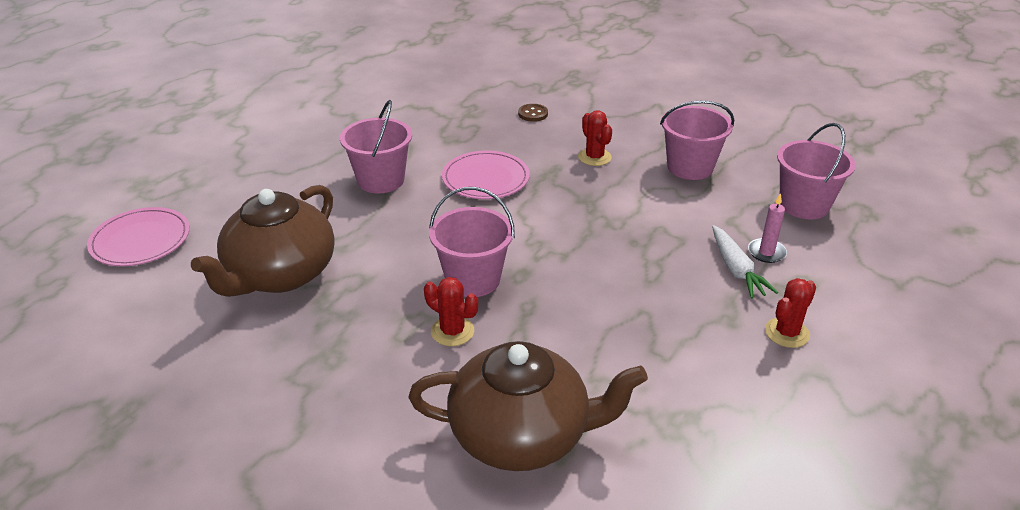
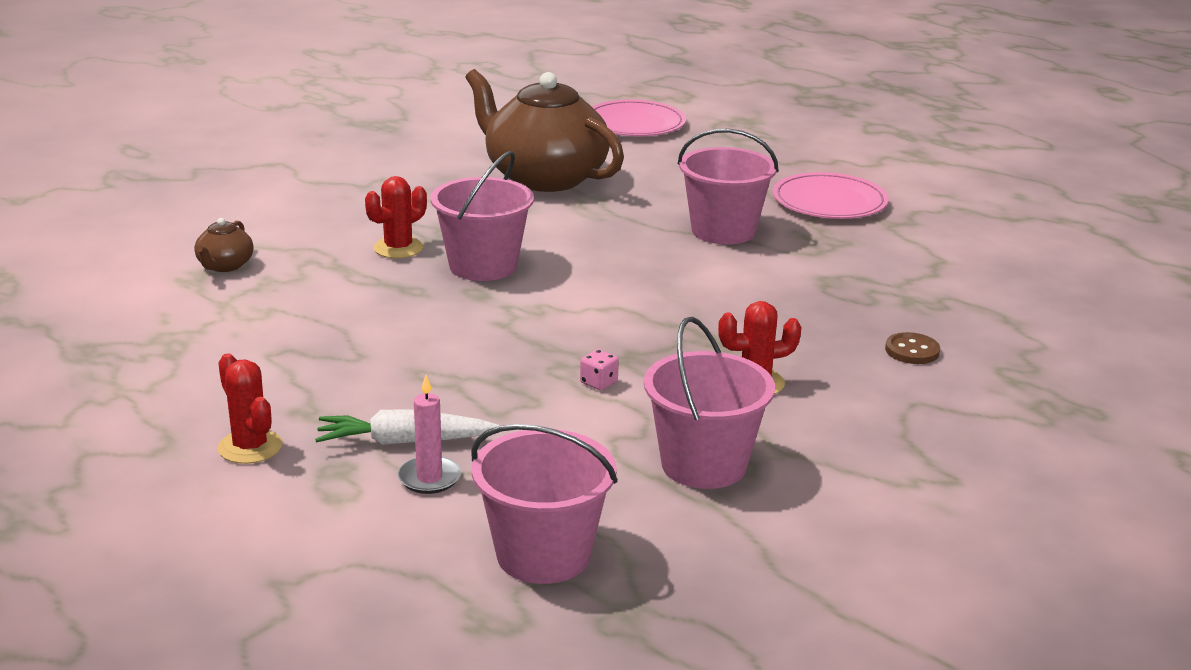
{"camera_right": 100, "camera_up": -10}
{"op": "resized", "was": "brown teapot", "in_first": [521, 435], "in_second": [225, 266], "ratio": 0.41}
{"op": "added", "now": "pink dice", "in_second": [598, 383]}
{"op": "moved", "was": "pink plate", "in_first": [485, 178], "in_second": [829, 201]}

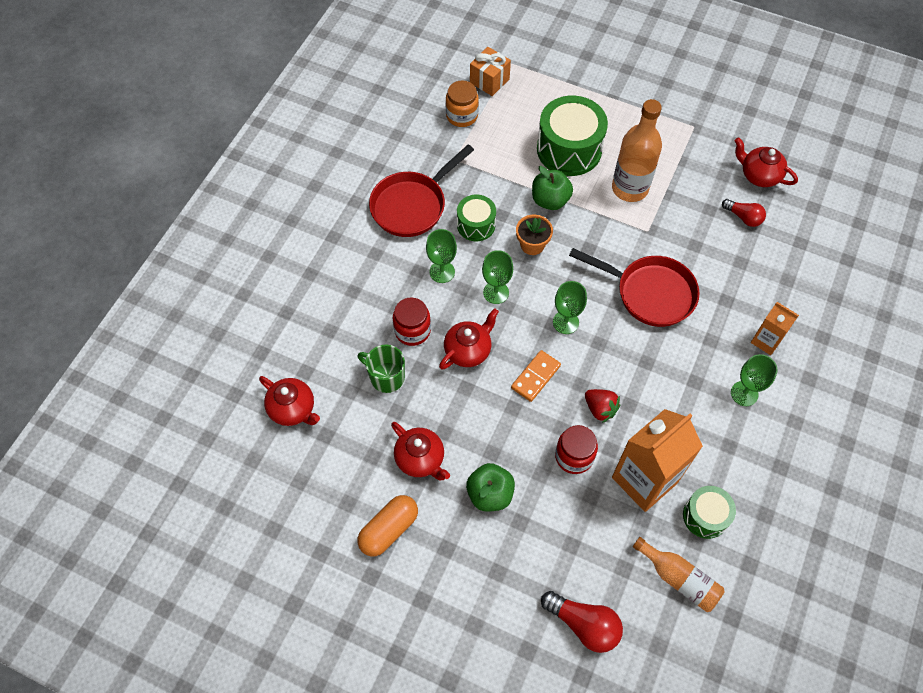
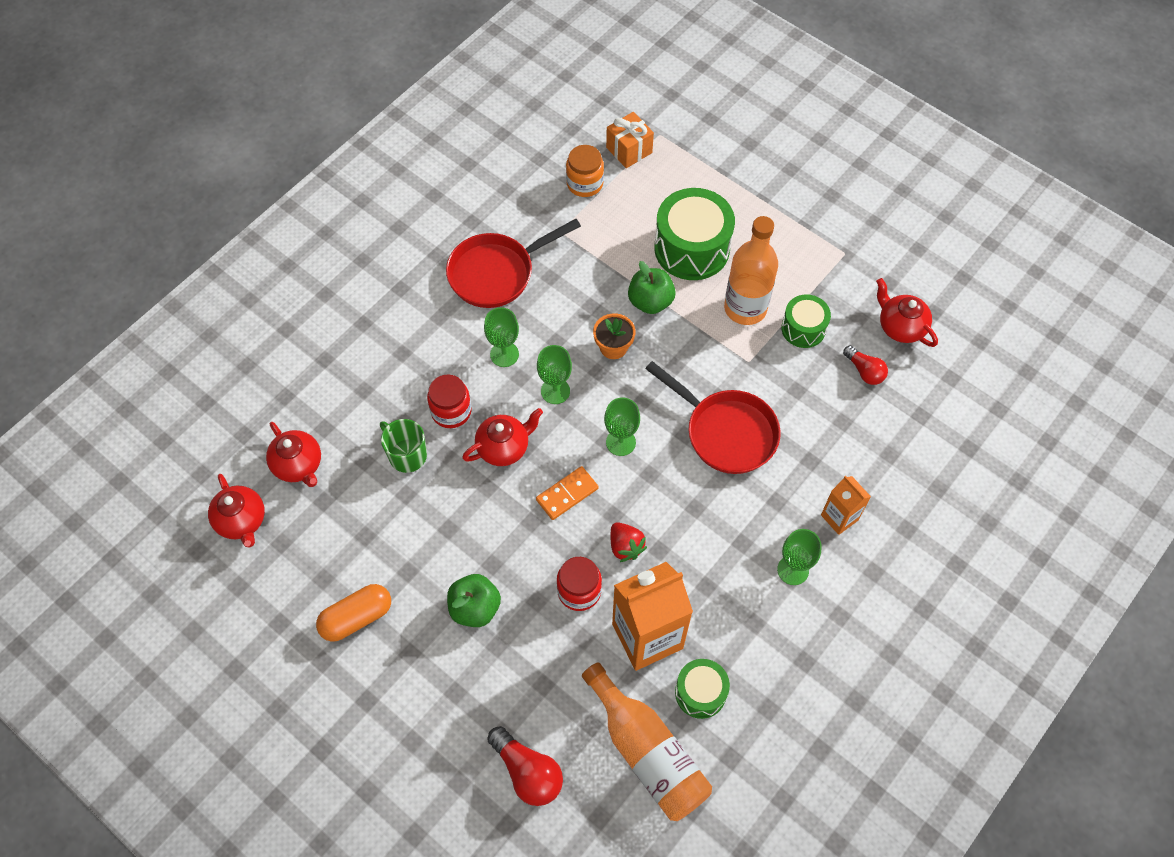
{"camera_right": 15, "camera_up": 0}
{"op": "moved", "was": "red teapot", "in_first": [420, 459], "in_second": [241, 521]}
{"op": "resized", "was": "orange bottle", "in_first": [679, 578], "in_second": [647, 752], "ratio": 1.58}
{"op": "moved", "was": "green drum", "in_first": [476, 225], "in_second": [803, 328]}

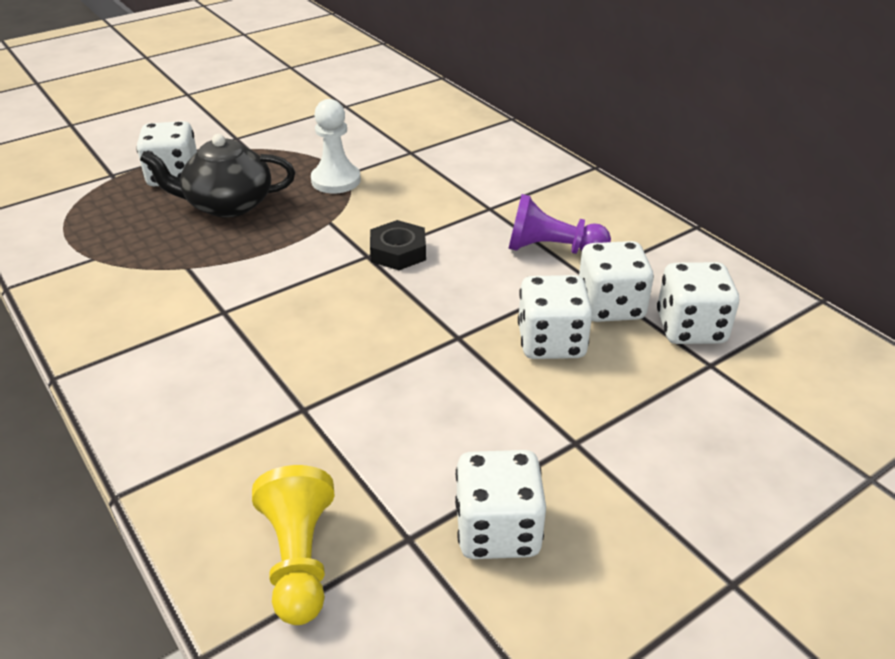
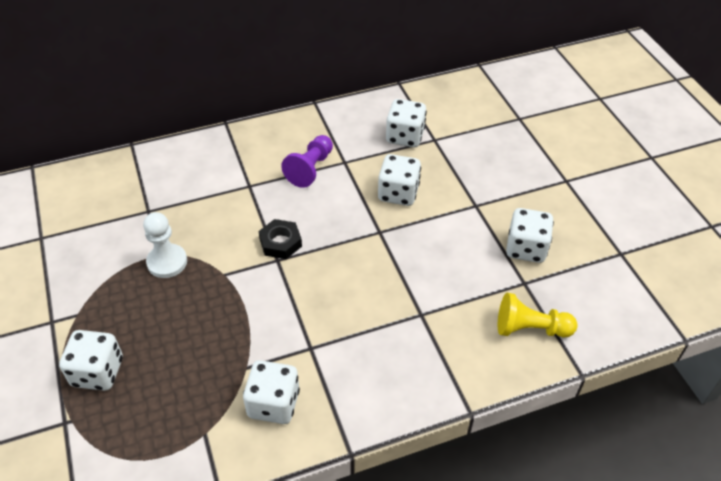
{"camera_right": -75, "camera_up": 10}
{"op": "moved", "was": "white dice", "in_first": [610, 306], "in_second": [273, 403]}
{"op": "removed", "was": "black teapot", "in_first": [227, 204]}

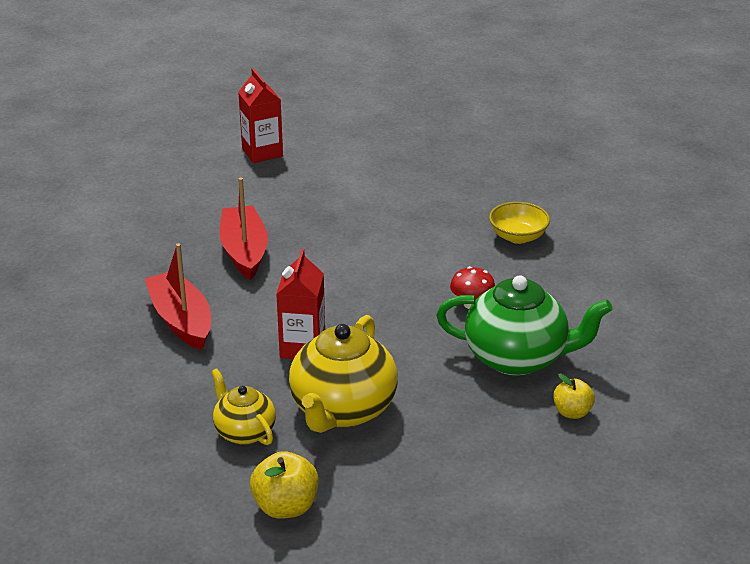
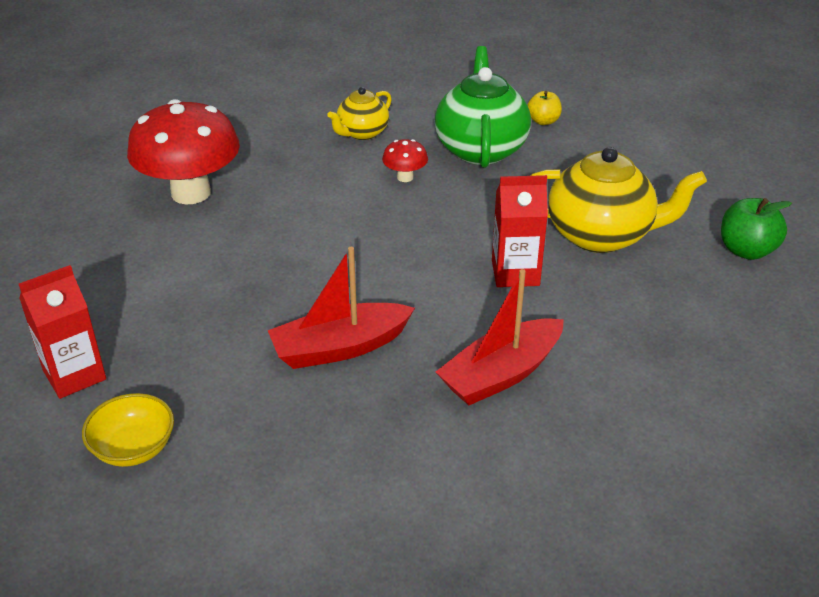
{"camera_right": -100, "camera_up": 5}
{"op": "moved", "was": "yellow bowl", "in_first": [518, 237], "in_second": [134, 448]}
{"op": "added", "now": "red mushroom", "in_second": [191, 193]}
{"op": "moved", "was": "yellow teapot", "in_first": [244, 432], "in_second": [362, 133]}
{"op": "recoloured", "was": "yellow apple", "now": "green apple", "in_first": [285, 507], "in_second": [746, 250]}

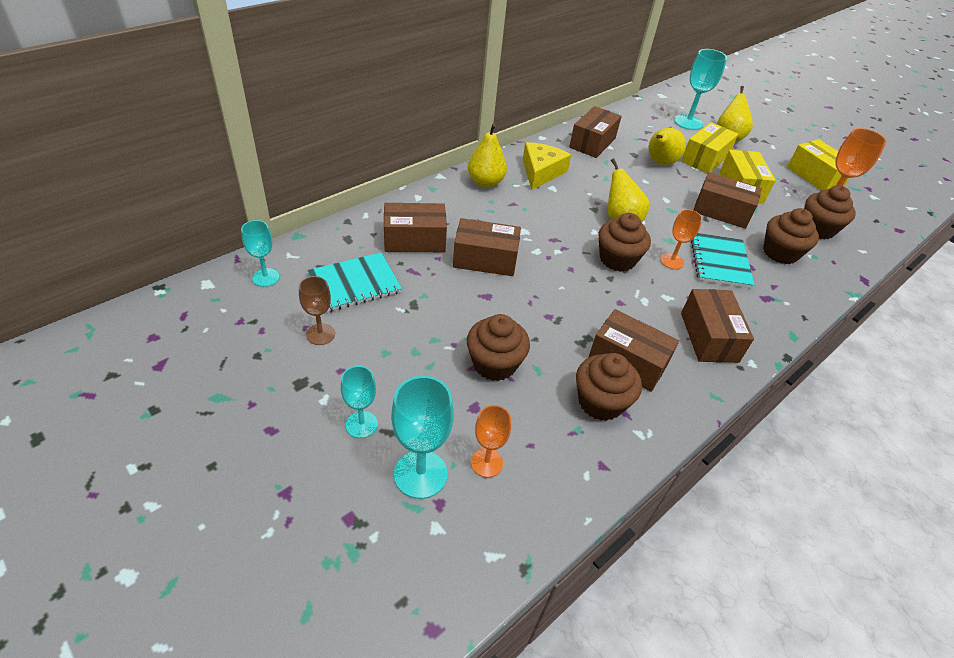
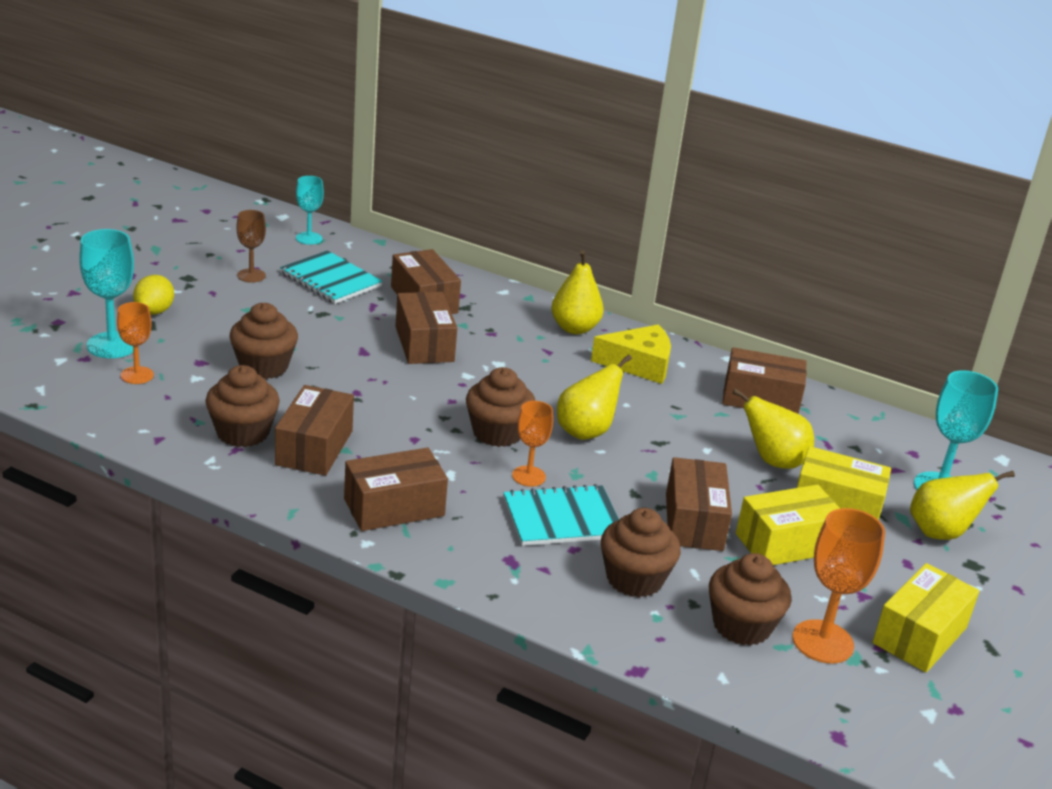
{"camera_right": 70, "camera_up": -15}
{"op": "replaced", "was": "turquoise goblet", "now": "yellow lemon", "in_first": [361, 424], "in_second": [154, 311]}

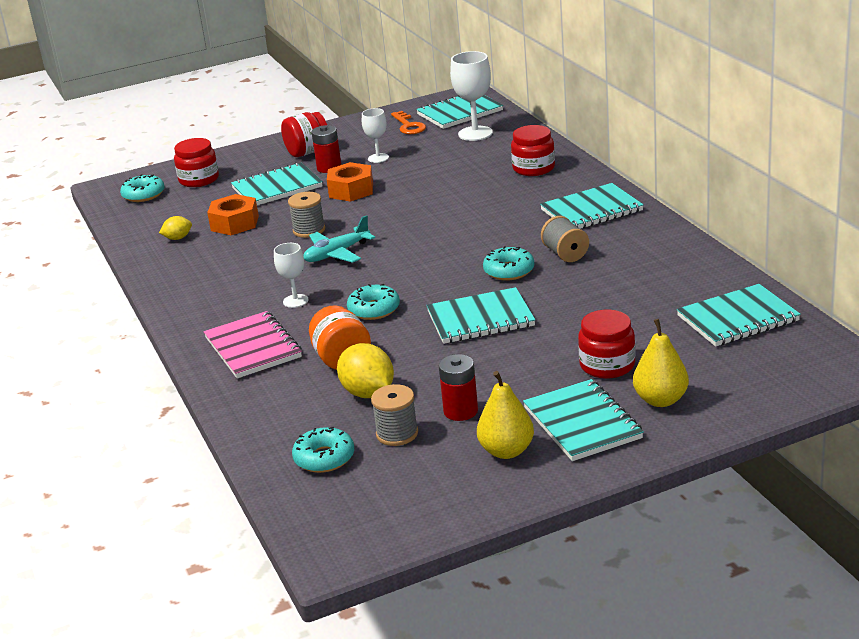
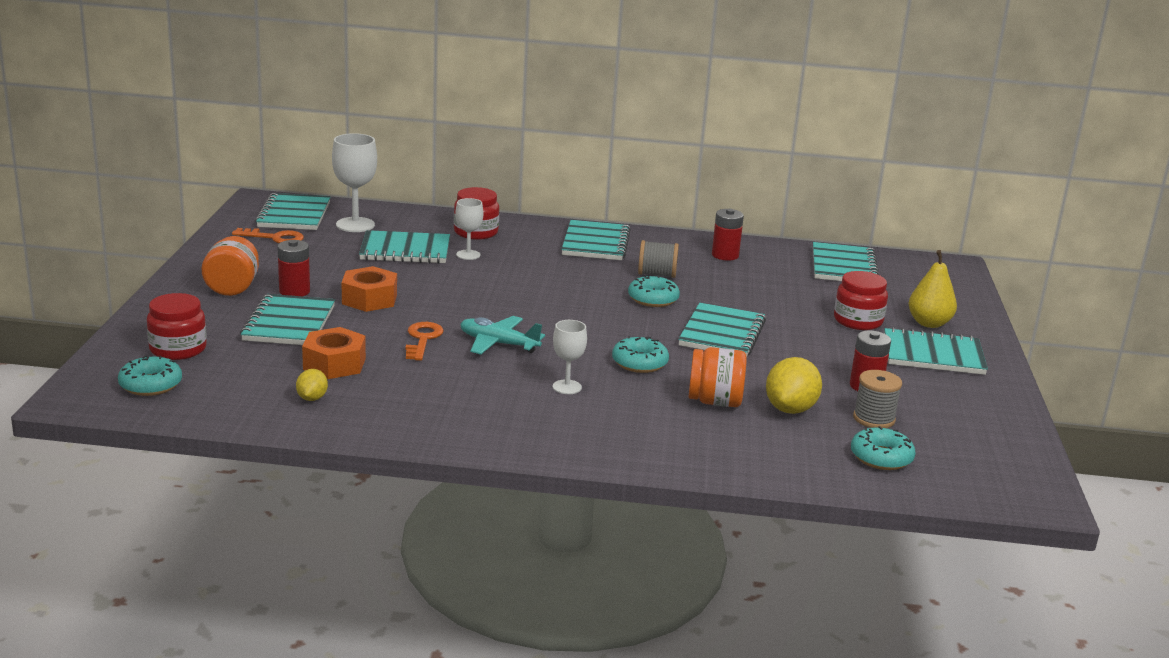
{"camera_right": -65, "camera_up": -5}
{"op": "recoloured", "was": "red jar", "now": "orange jar", "in_first": [308, 152], "in_second": [232, 288]}
{"op": "added", "now": "turquoise notebook", "in_second": [405, 250]}
{"op": "replaced", "was": "grey spool", "now": "orange key", "in_first": [309, 230], "in_second": [422, 339]}
{"op": "moved", "was": "white goblet", "in_first": [378, 158], "in_second": [468, 255]}
{"op": "turned", "was": "turquoise plane", "in_first": [337, 254], "in_second": [498, 344], "clockwise": 120}
{"op": "added", "now": "red battery", "in_second": [725, 255]}
{"op": "turned", "was": "yellow lemon", "in_first": [368, 393], "in_second": [790, 409], "clockwise": -60}
{"op": "removed", "was": "pink notebook", "in_first": [253, 347]}
{"op": "removed", "was": "yellow pear", "in_first": [506, 451]}

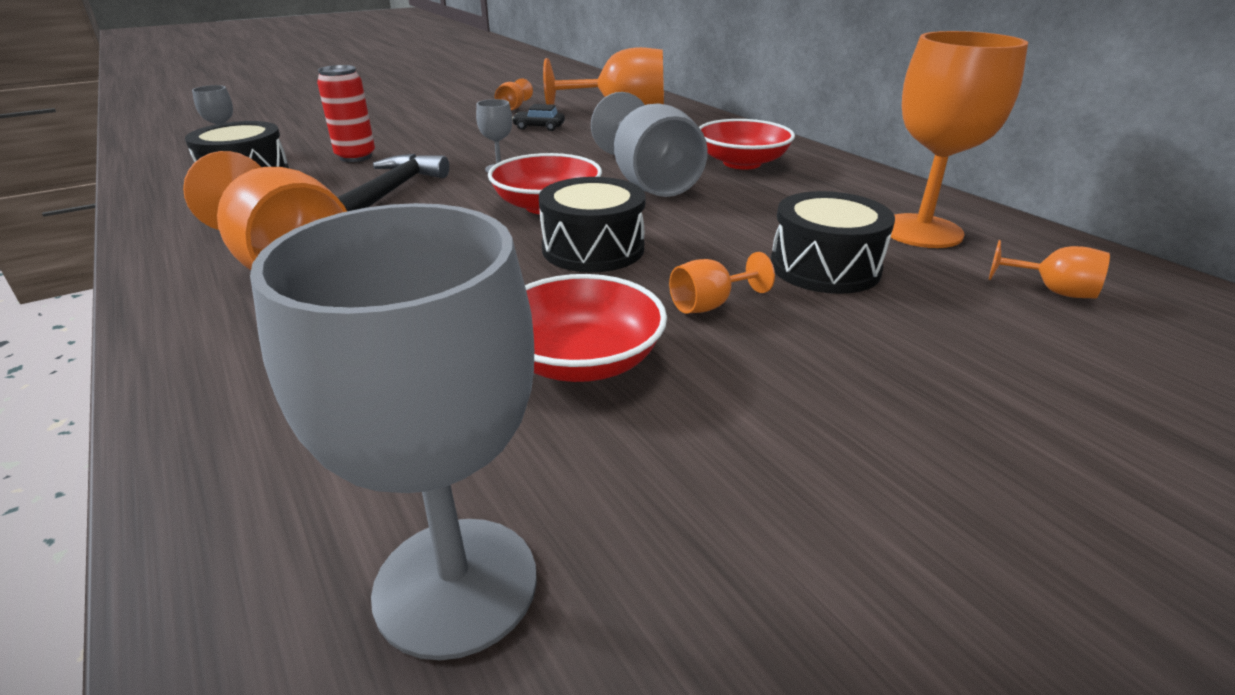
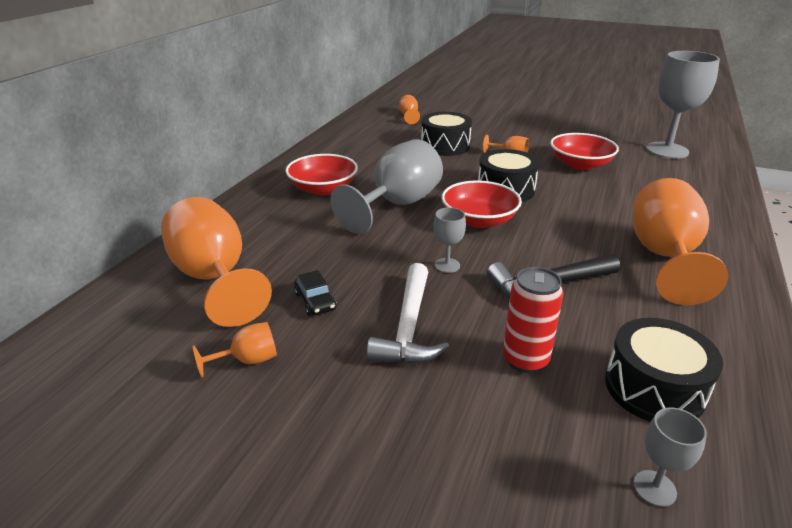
{"camera_right": -125, "camera_up": 0}
{"op": "added", "now": "white hammer", "in_second": [408, 327]}
{"op": "removed", "was": "orange goblet", "in_first": [921, 231]}

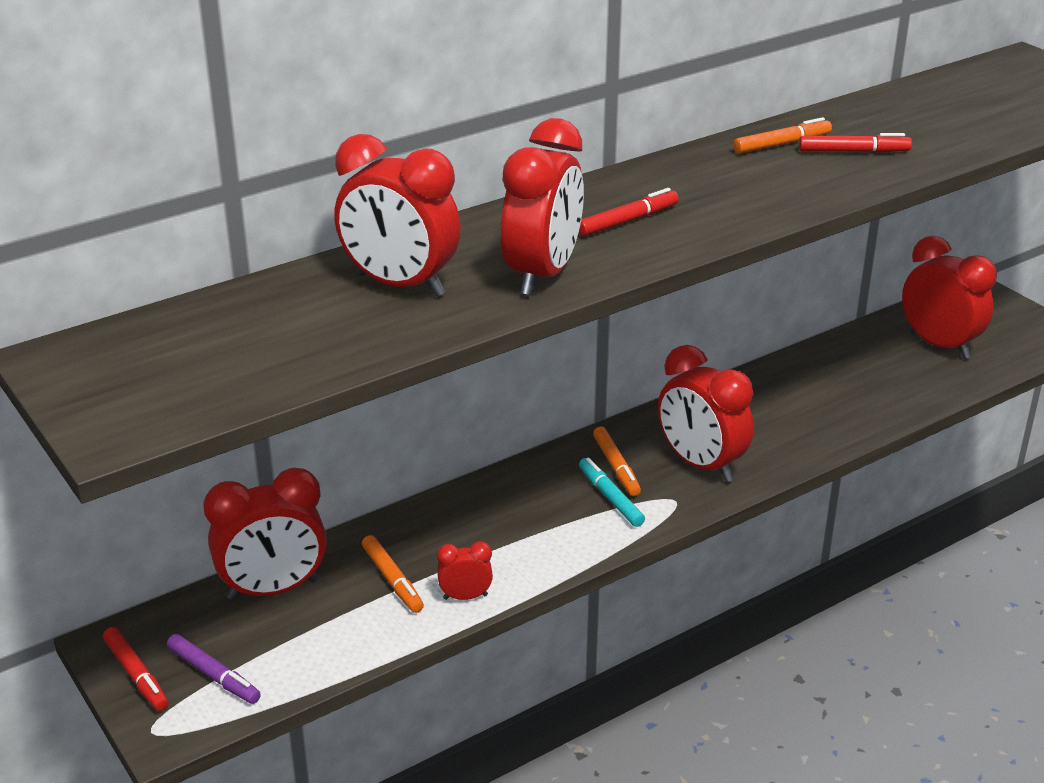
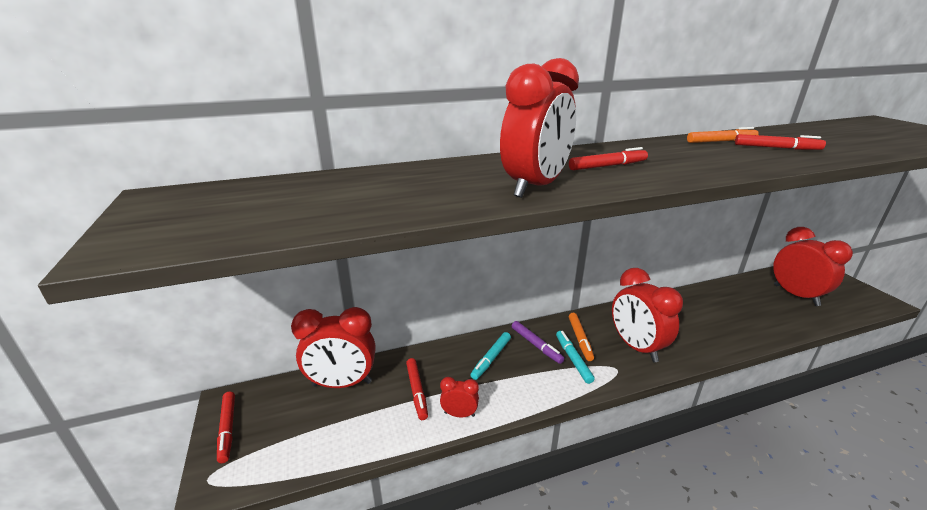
{"camera_right": 15, "camera_up": -5}
{"op": "recoloured", "was": "orange marker", "now": "red marker", "in_first": [392, 580], "in_second": [417, 391]}
{"op": "added", "now": "turquoise marker", "in_second": [491, 359]}
{"op": "moved", "was": "purple marker", "in_first": [214, 675], "in_second": [536, 345]}
{"op": "removed", "was": "red clock", "in_first": [400, 285]}

